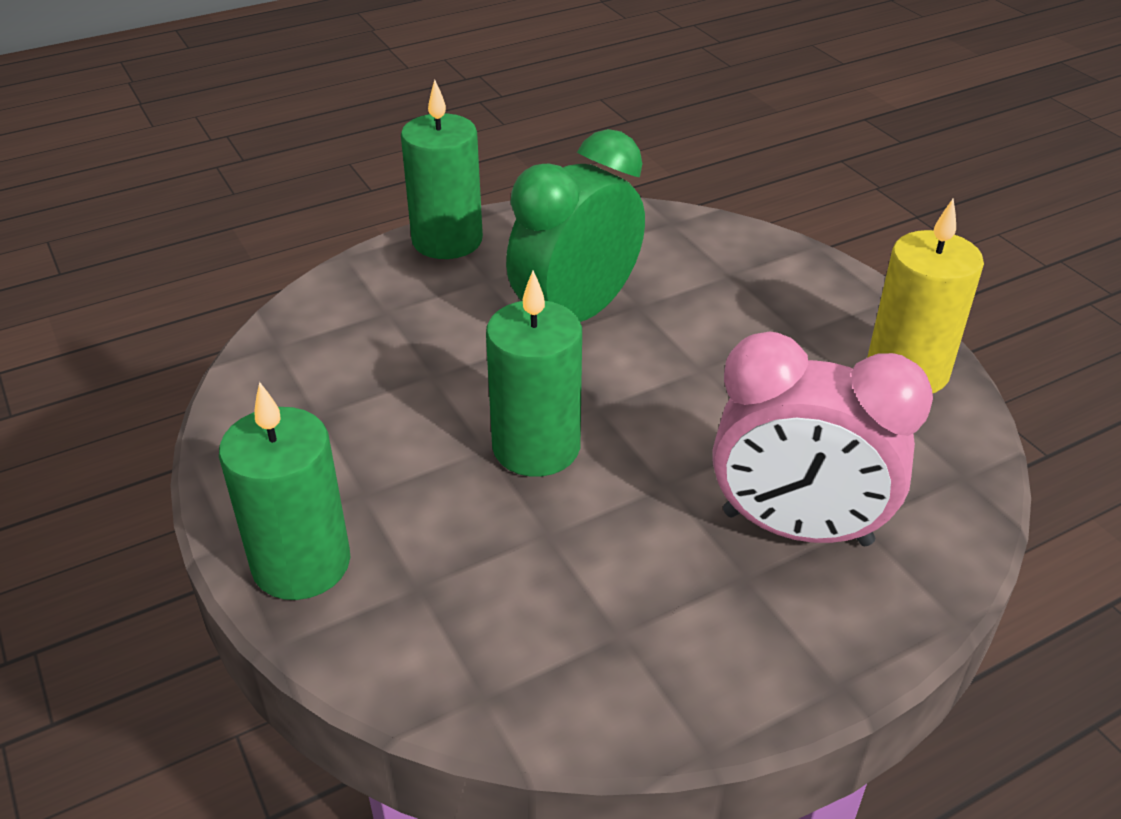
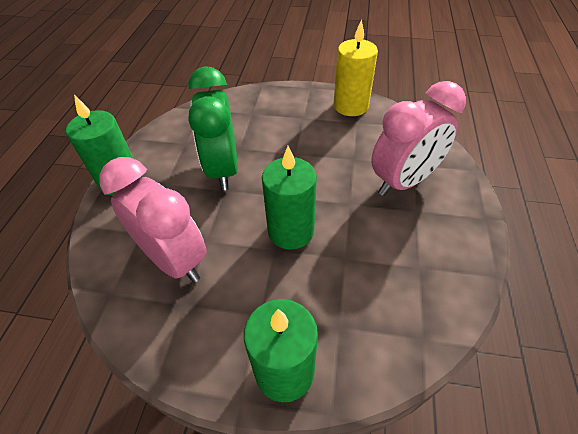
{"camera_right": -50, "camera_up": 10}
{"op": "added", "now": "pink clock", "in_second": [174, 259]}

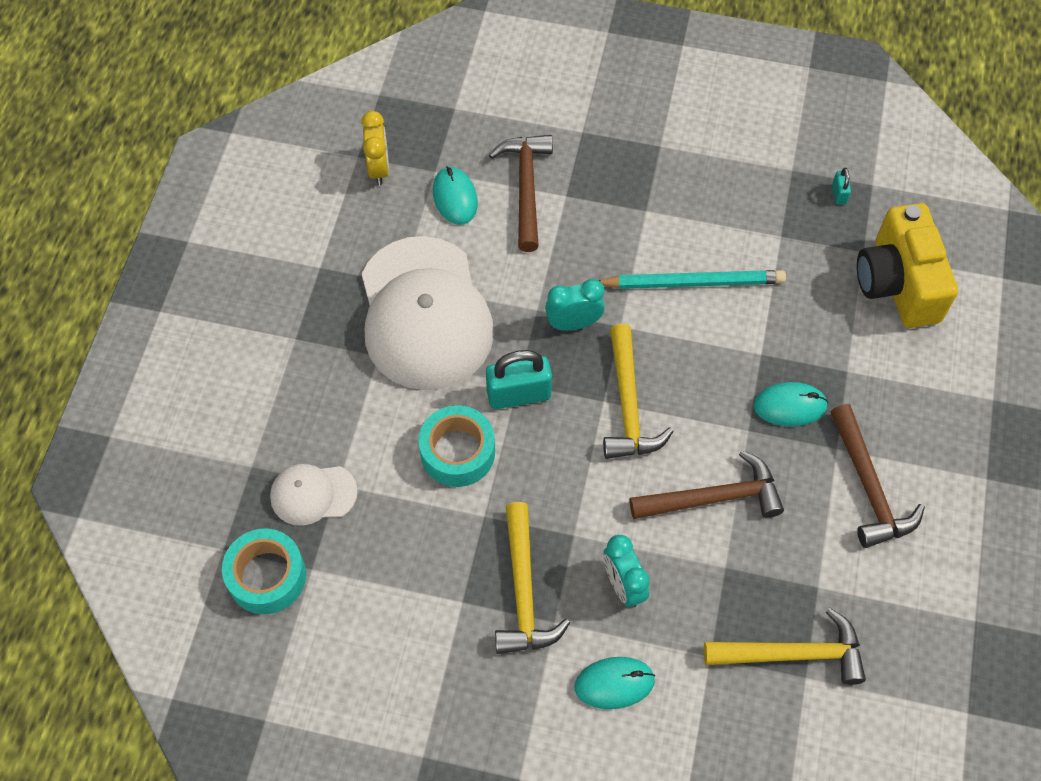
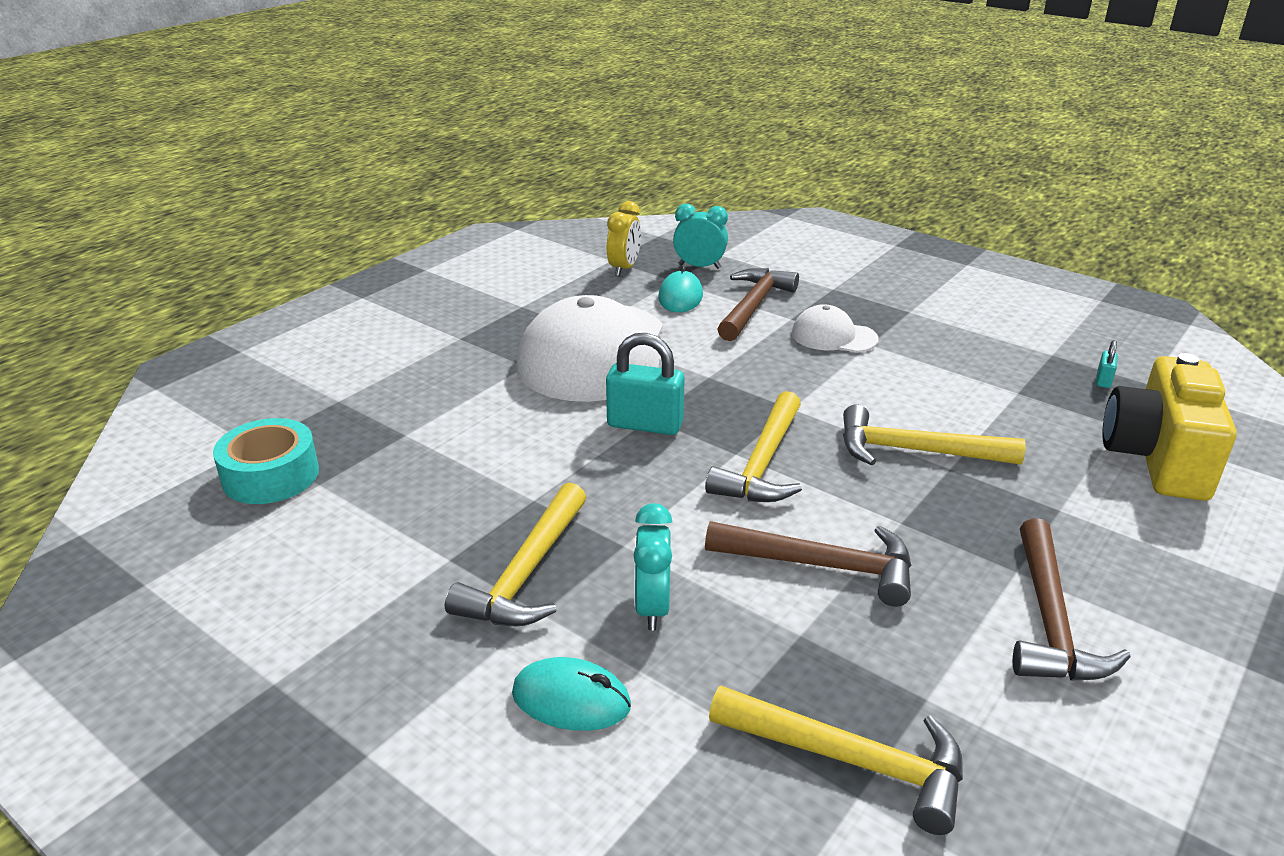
{"camera_right": 25, "camera_up": -30}
{"op": "moved", "was": "turquoise clock", "in_first": [573, 323], "in_second": [699, 267]}
{"op": "moved", "was": "white cap", "in_first": [313, 494], "in_second": [833, 336]}
{"op": "added", "now": "yellow hammer", "in_second": [916, 451]}
{"op": "removed", "was": "turquoise tape", "in_first": [457, 452]}
{"op": "removed", "was": "turquoise pencil", "in_first": [693, 282]}
{"op": "removed", "was": "turquoise mouse", "in_first": [790, 406]}

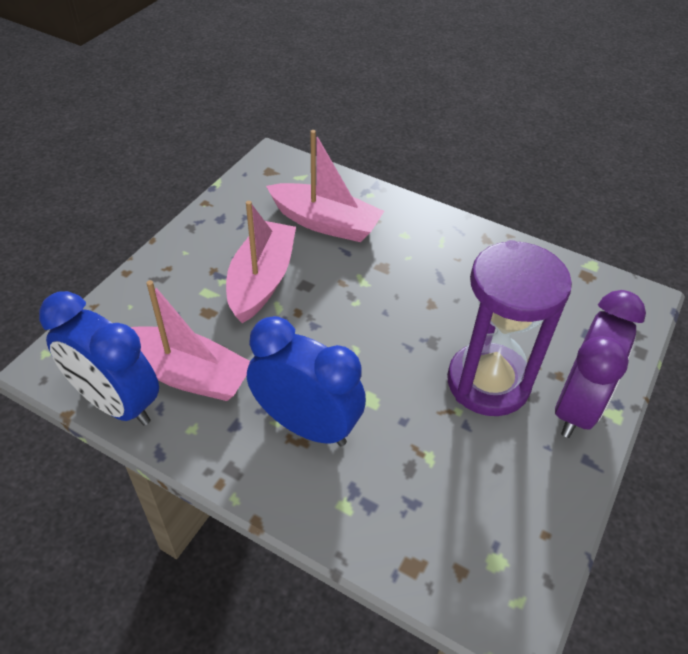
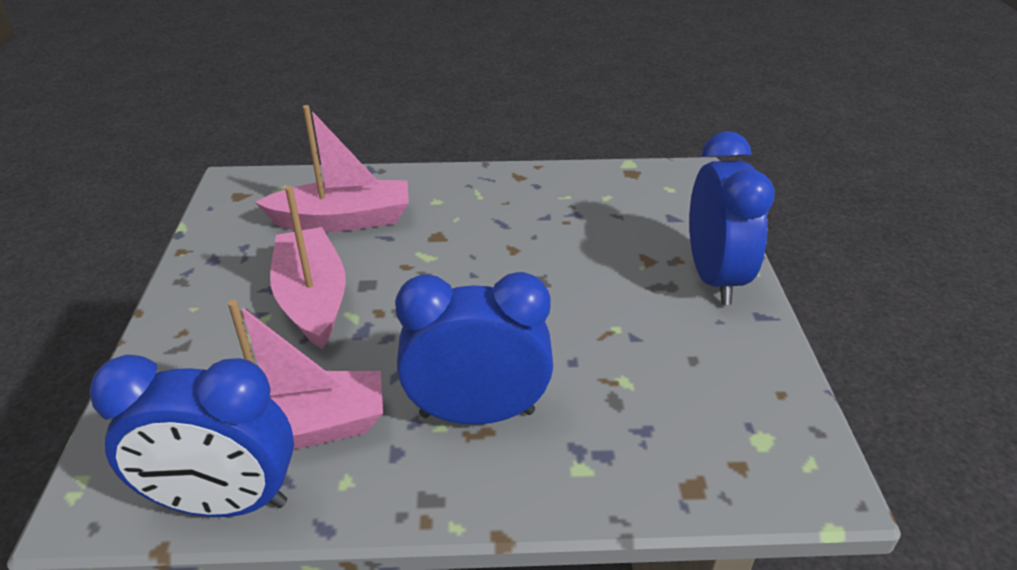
{"camera_right": -30, "camera_up": -10}
{"op": "recoloured", "was": "purple clock", "now": "blue clock", "in_first": [577, 406], "in_second": [714, 277]}
{"op": "removed", "was": "purple hourglass", "in_first": [488, 382]}

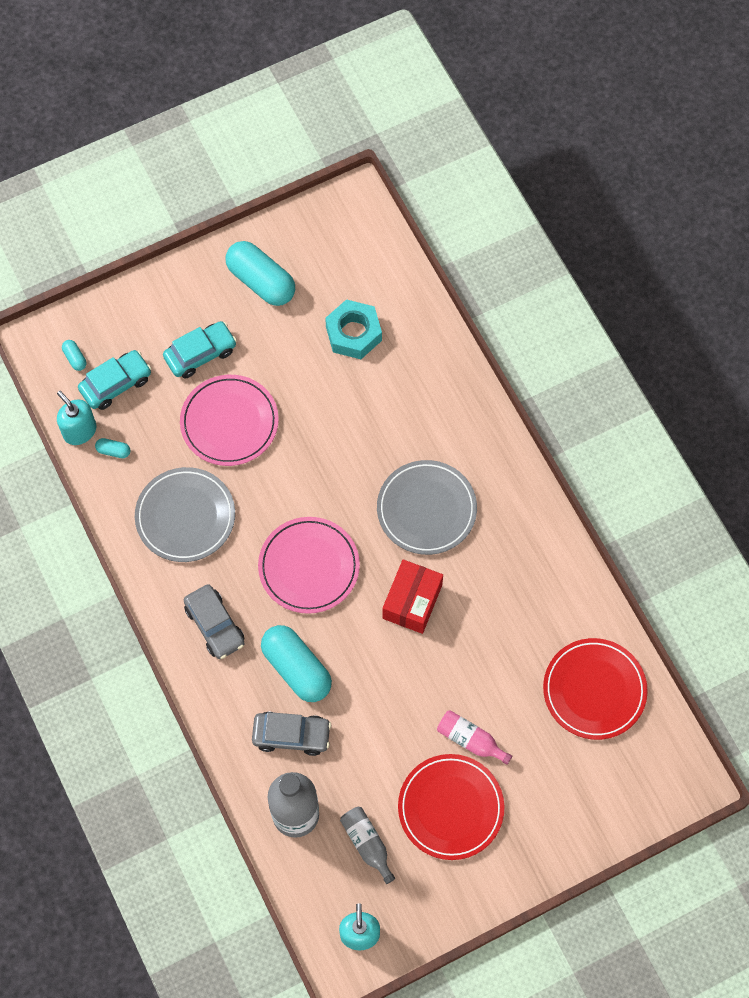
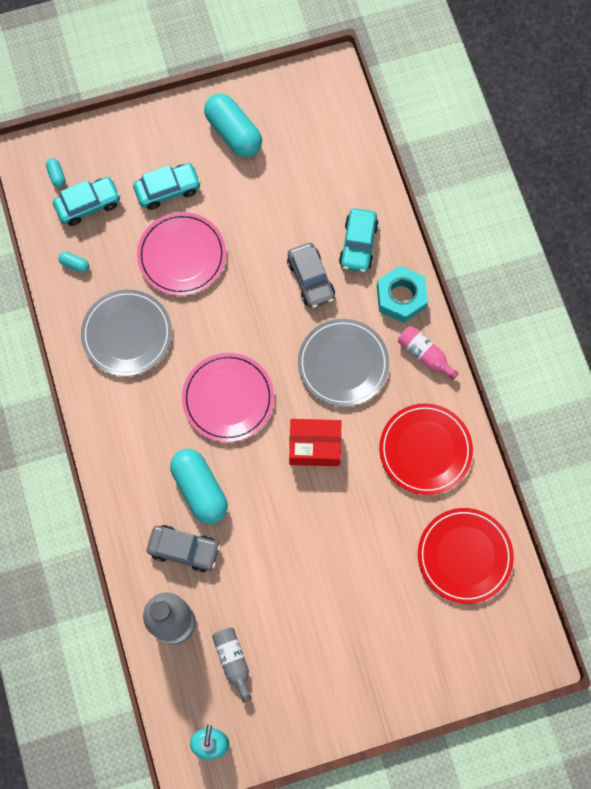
{"camera_right": 10, "camera_up": 5}
{"op": "moved", "was": "grey car", "in_first": [215, 625], "in_second": [310, 279]}
{"op": "turned", "was": "red box", "in_first": [412, 602], "in_second": [314, 446], "clockwise": 60}
{"op": "added", "now": "turquoise car", "in_second": [358, 244]}
{"op": "moved", "was": "turquoise nut", "in_first": [353, 333], "in_second": [401, 297]}
{"op": "moved", "was": "red plate", "in_first": [450, 808], "in_second": [425, 450]}
{"op": "moved", "was": "pink bottle", "in_first": [470, 740], "in_second": [424, 354]}
{"op": "removed", "was": "turquoise soap dispenser", "in_first": [79, 431]}

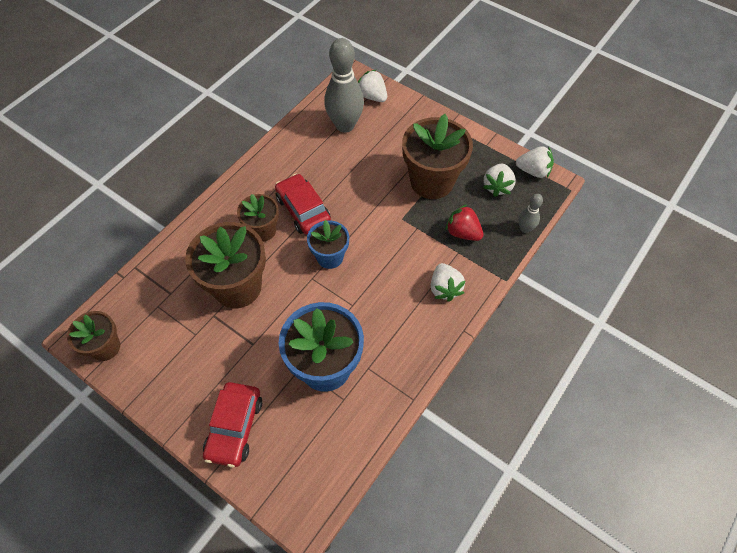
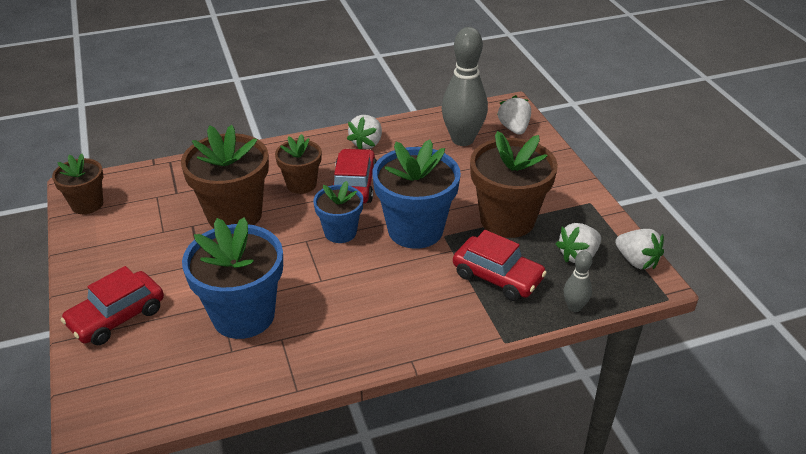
{"camera_right": 35, "camera_up": -20}
{"op": "moved", "was": "white strawberry", "in_first": [444, 288], "in_second": [367, 143]}
{"op": "added", "now": "blue flower pot", "in_second": [415, 230]}
{"op": "replaced", "was": "red strawberry", "now": "red car", "in_first": [462, 232], "in_second": [497, 277]}

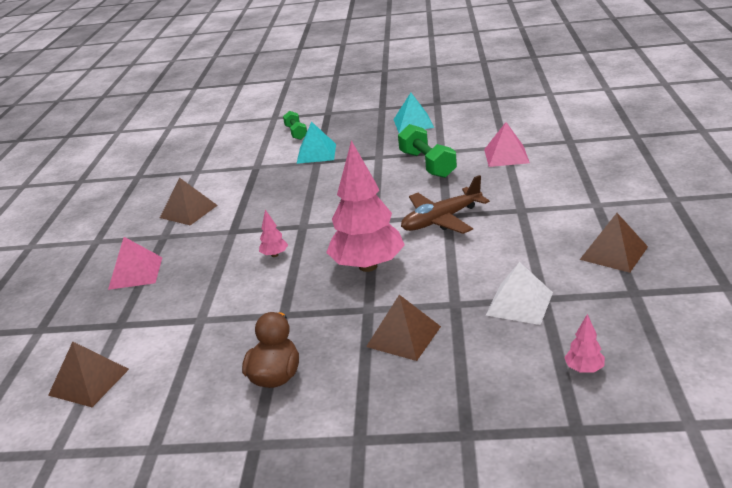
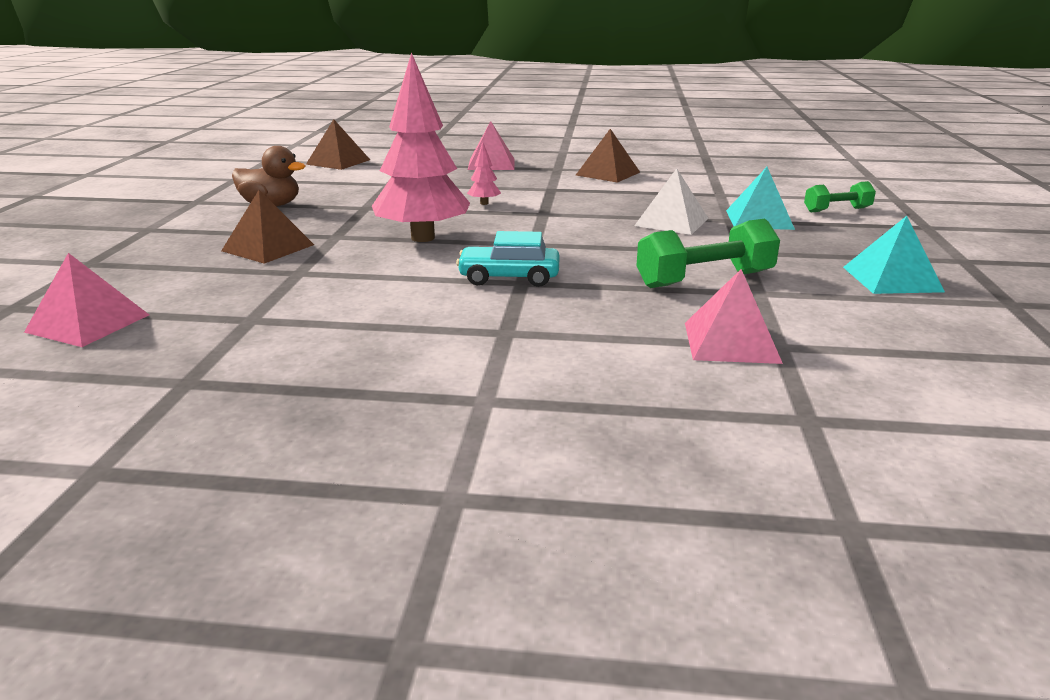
{"camera_right": 90, "camera_up": -5}
{"op": "replaced", "was": "pink tree", "now": "pink pyramid", "in_first": [584, 369], "in_second": [88, 323]}
{"op": "replaced", "was": "brown plane", "now": "turquoise car", "in_first": [441, 220], "in_second": [509, 278]}
{"op": "moved", "was": "white pyramid", "in_first": [519, 303], "in_second": [672, 222]}
{"op": "removed", "was": "brown pyramid", "in_first": [613, 253]}

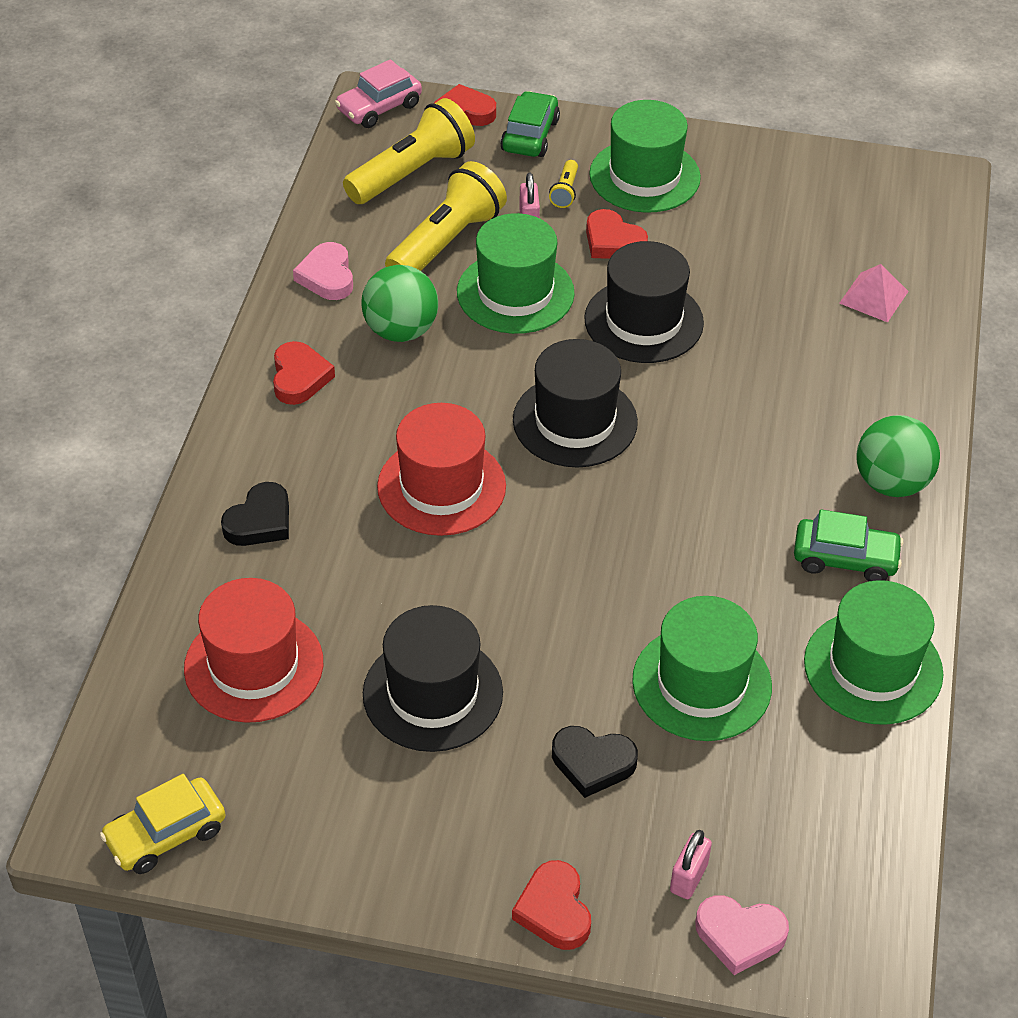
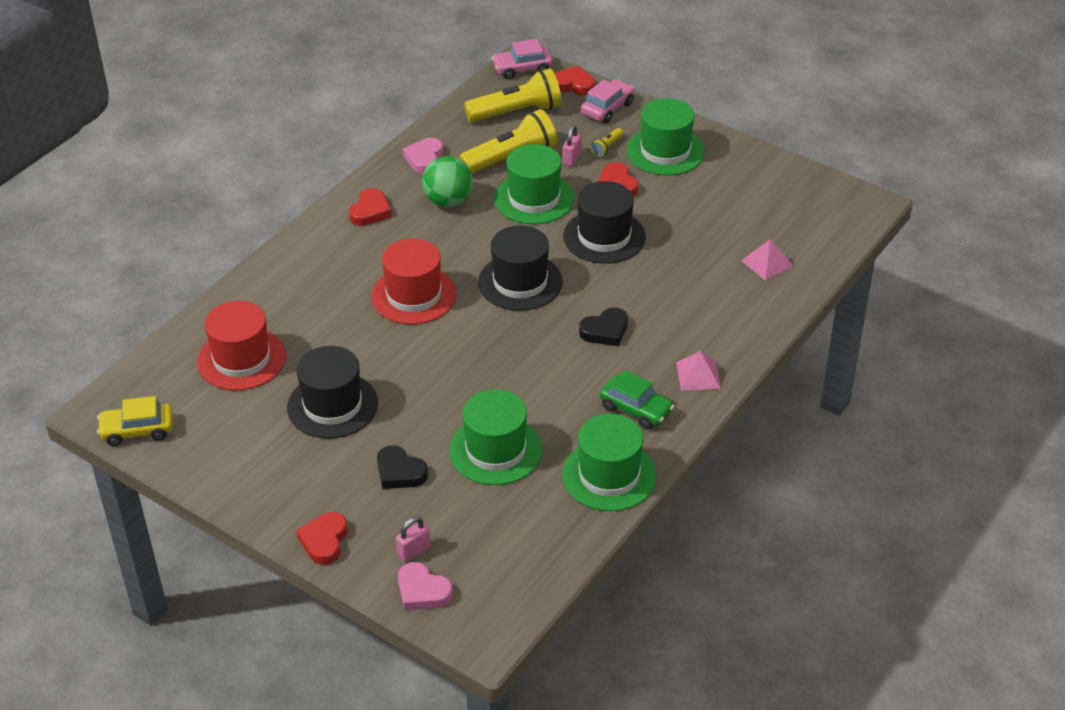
{"camera_right": 25, "camera_up": -5}
{"op": "moved", "was": "black heart", "in_first": [260, 521], "in_second": [605, 331]}
{"op": "recoloured", "was": "green car", "now": "pink car", "in_first": [530, 135], "in_second": [607, 108]}
{"op": "replaced", "was": "green ball", "now": "pink pyramid", "in_first": [891, 483], "in_second": [698, 375]}

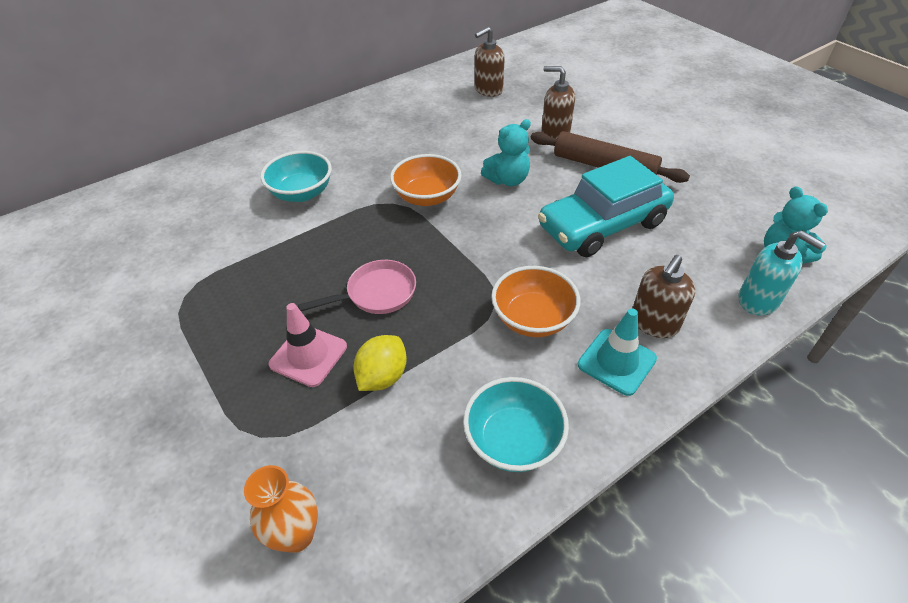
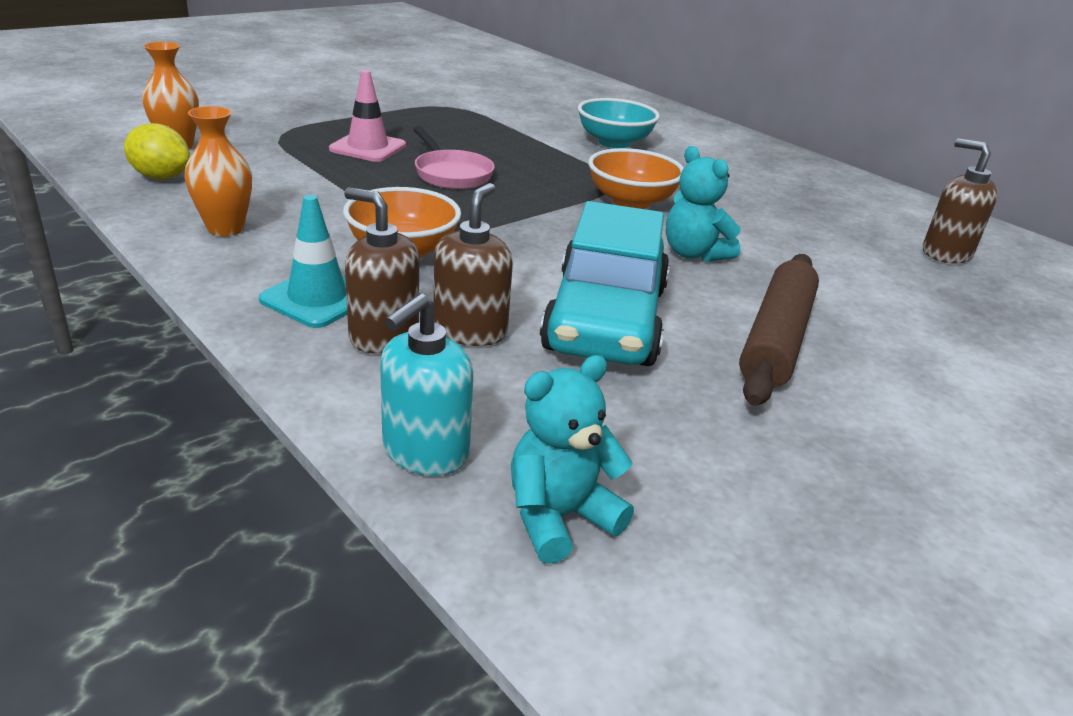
{"camera_right": 80, "camera_up": -15}
{"op": "moved", "was": "yellow lemon", "in_first": [382, 376], "in_second": [161, 177]}
{"op": "replaced", "was": "turquoise bowl", "now": "orange vase", "in_first": [513, 440], "in_second": [226, 229]}
{"op": "moved", "was": "brown soap dispenser", "in_first": [555, 133], "in_second": [470, 331]}
{"op": "turned", "was": "turquoise car", "in_first": [602, 225], "in_second": [605, 319], "clockwise": -135}

